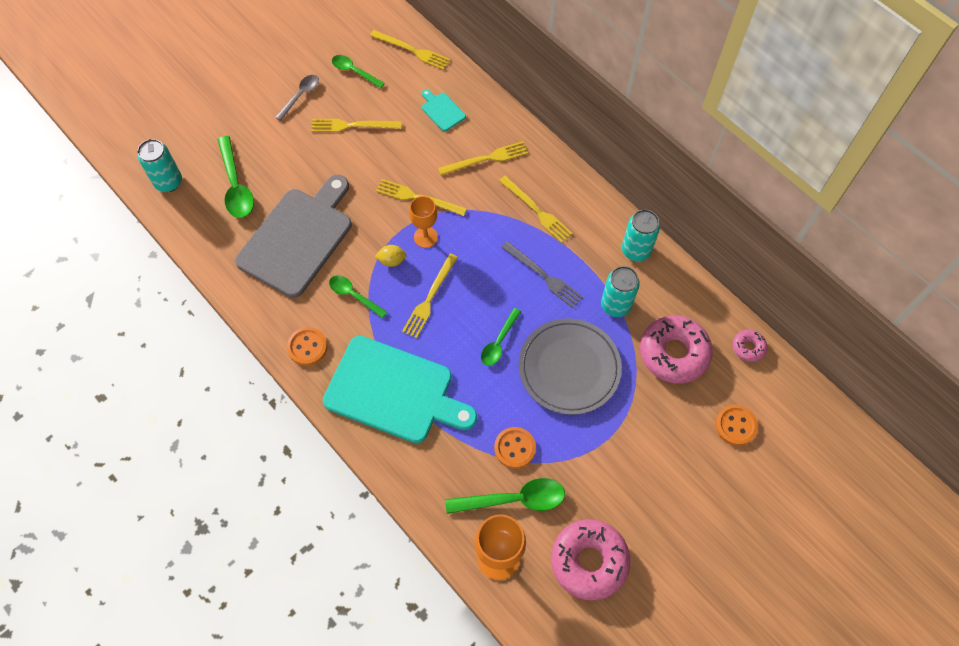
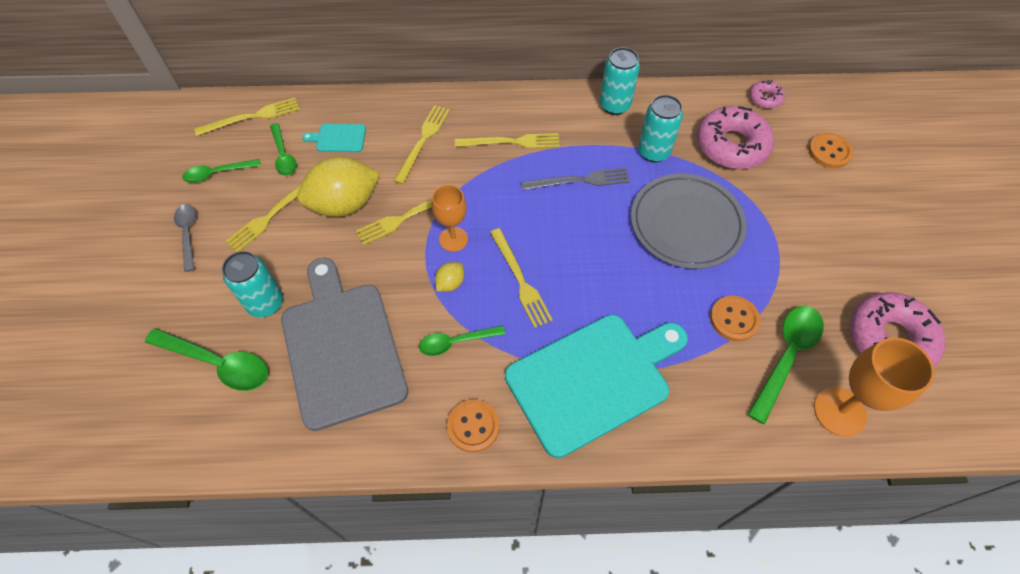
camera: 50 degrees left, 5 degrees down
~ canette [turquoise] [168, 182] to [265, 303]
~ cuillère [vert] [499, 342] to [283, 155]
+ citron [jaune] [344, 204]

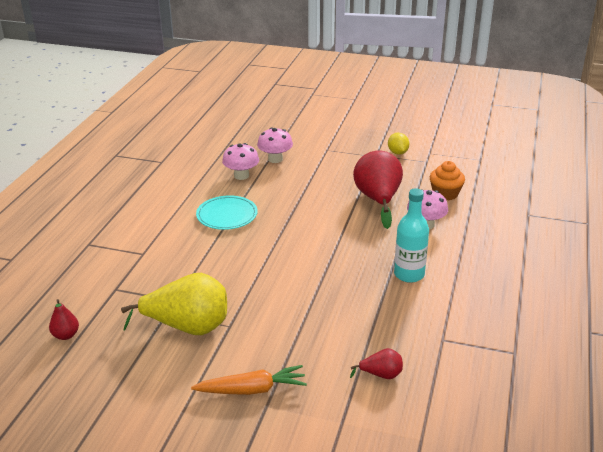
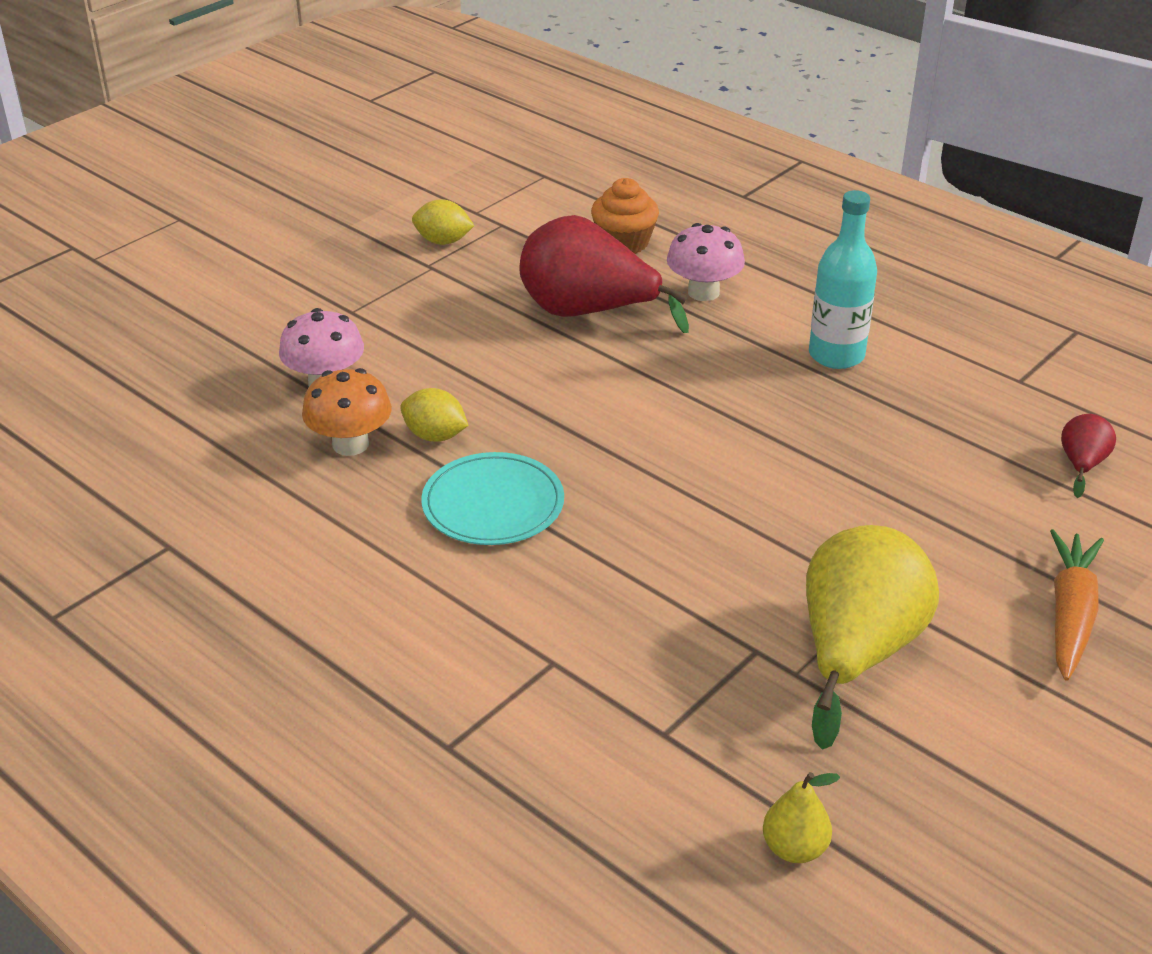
camera: 65 degrees left, 5 degrees up
~ champignon [rose] [241, 176] to champignon [orange] [350, 444]
~ poire [rouge] [66, 335] to poire [jaune] [794, 848]
+ citron [jaune] [435, 436]

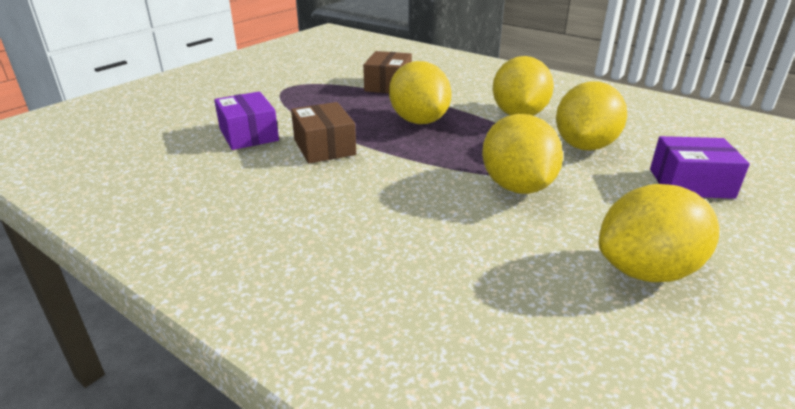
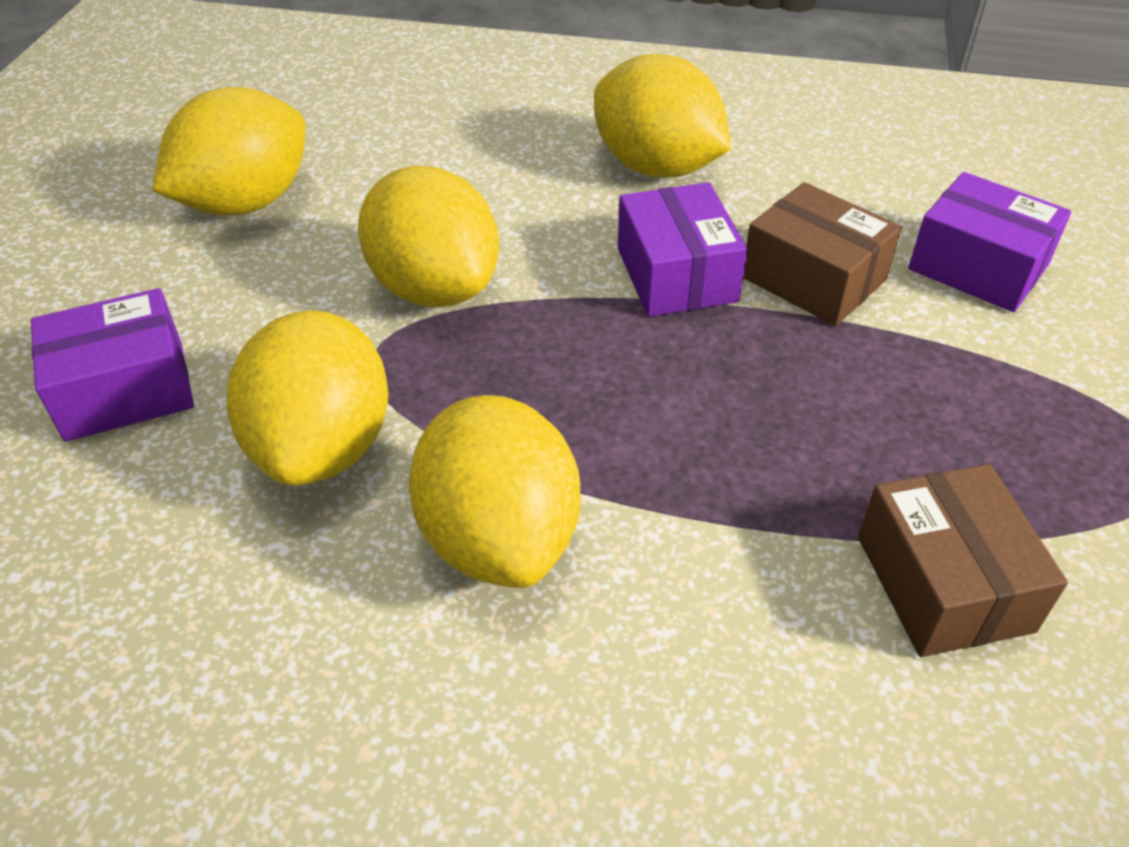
camera: 155 degrees right, 15 degrees up
~ citron [jaune] [419, 121] to [656, 167]
+ boîte [violet] [676, 274]

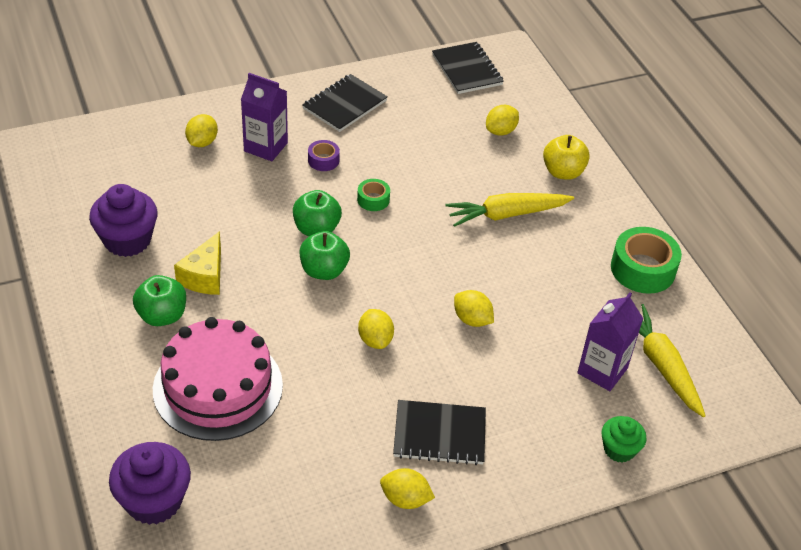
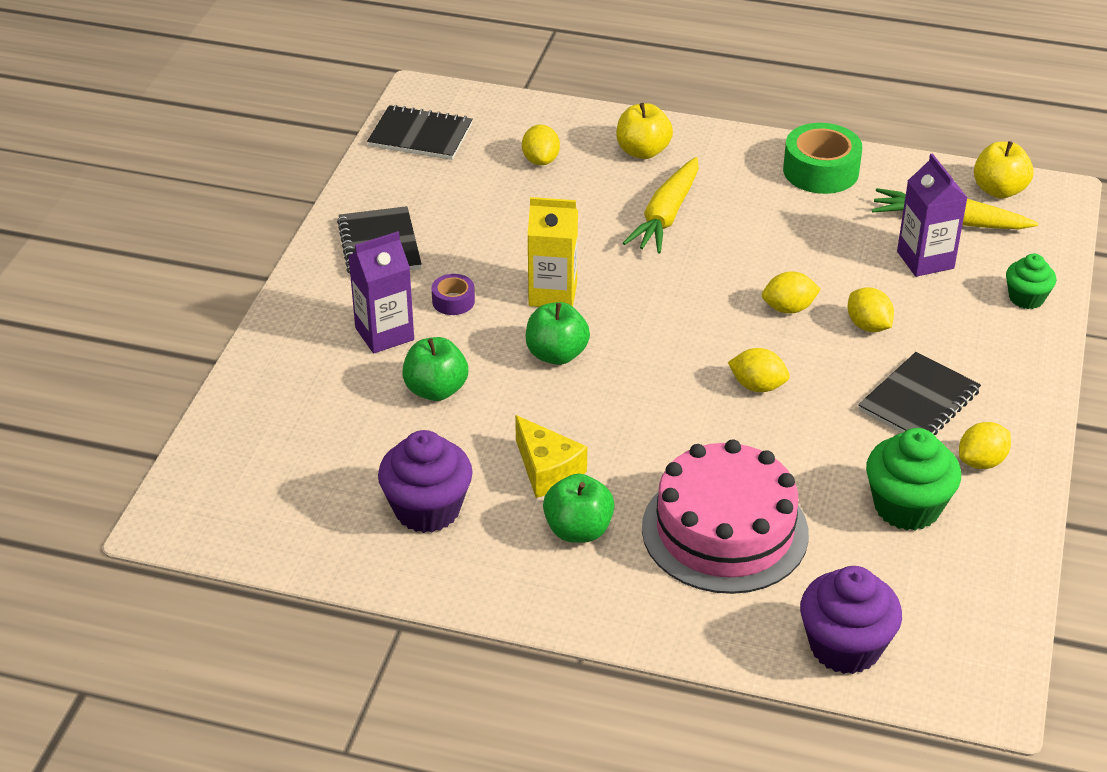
camera: 50 degrees left, 5 degrees down
~ citron [jaune] [202, 142] to [868, 326]
~ ruban adhésif [vert] [373, 199] to brique de lait [jaune] [552, 294]
~ pomme [vert] [324, 270] to [436, 390]
+ pomme [jaune] [999, 190]
+ muffin [vert] [907, 507]

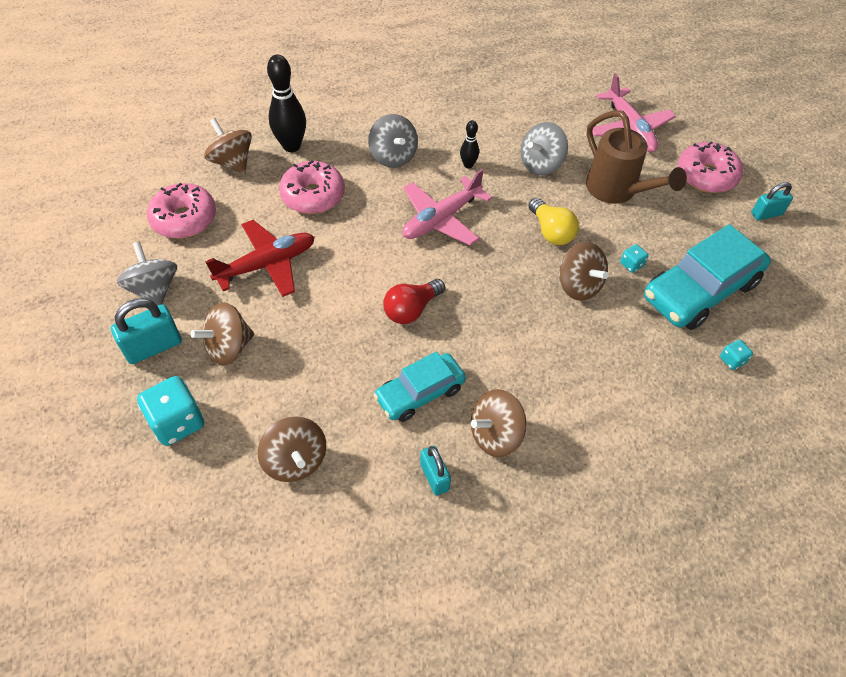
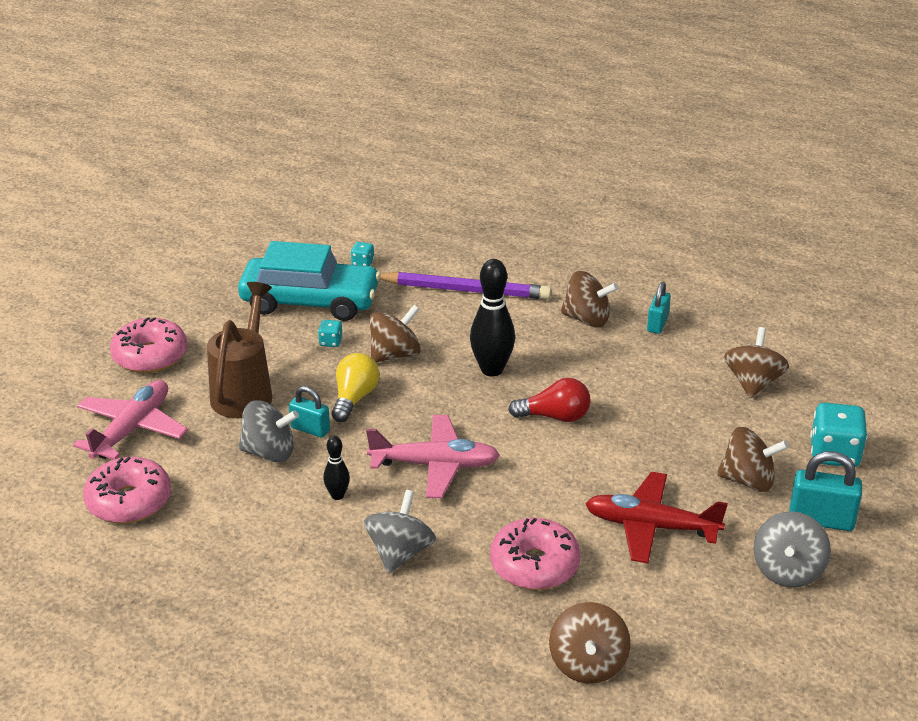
camera: 135 degrees left, 20 degrees down
~ quille [noir] [291, 146] to [492, 370]
~ cadenas [turquoise] [766, 214] to [310, 429]
~ beignet [rose] [184, 219] to [129, 501]
~ toupie [marron] [578, 285] = [395, 354] 45 degrees clockwise
- voiture [turquoise] [420, 393]
+ crayon [violet] [466, 290]

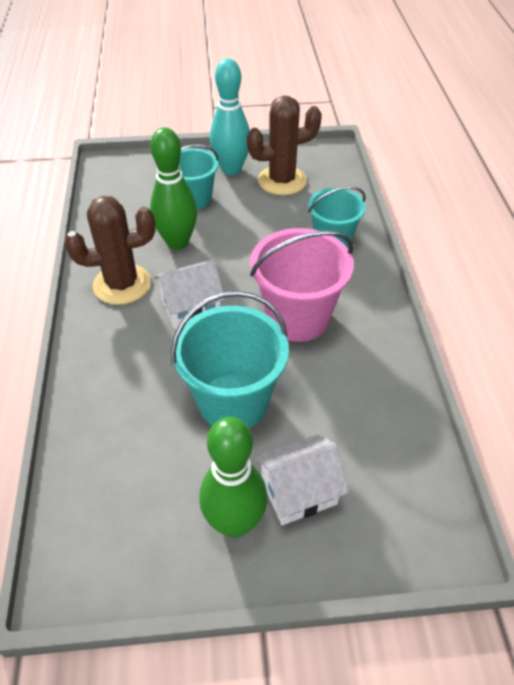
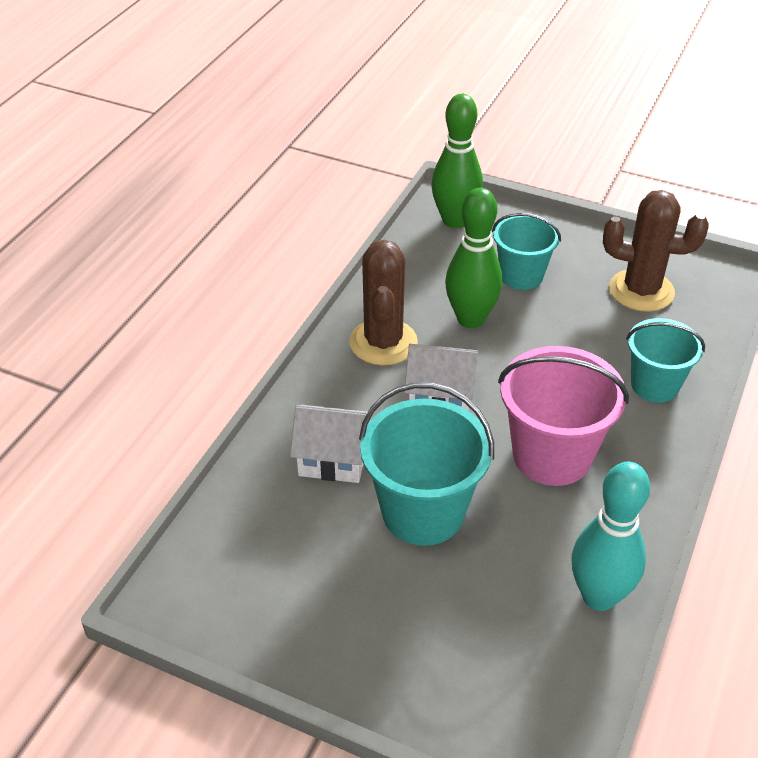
camera: 30 degrees right, 5 degrees down
~ quille [turquoise] [231, 169] to [599, 596]
~ cactus [marron] [122, 284] = [383, 342] 75 degrees clockwise
~ quille [vert] [235, 523] to [455, 220]
~ maison [blanc] [298, 492] to [333, 459]

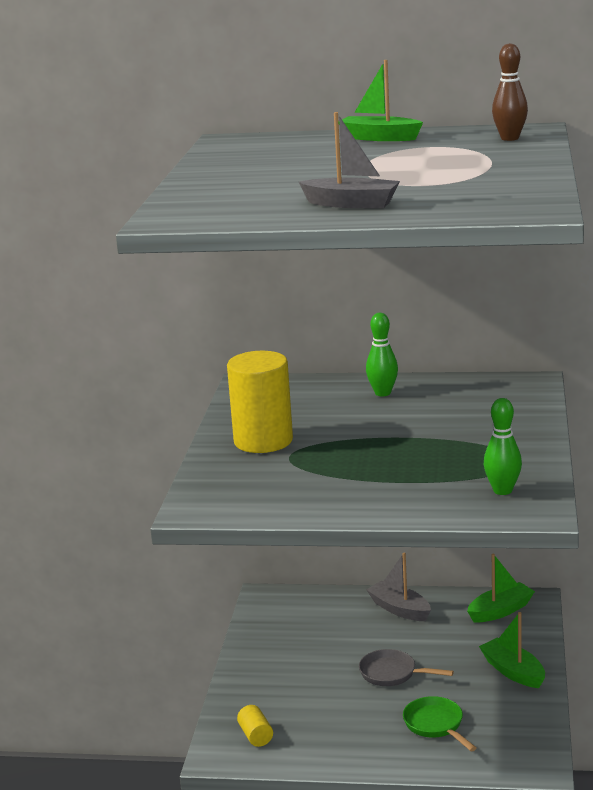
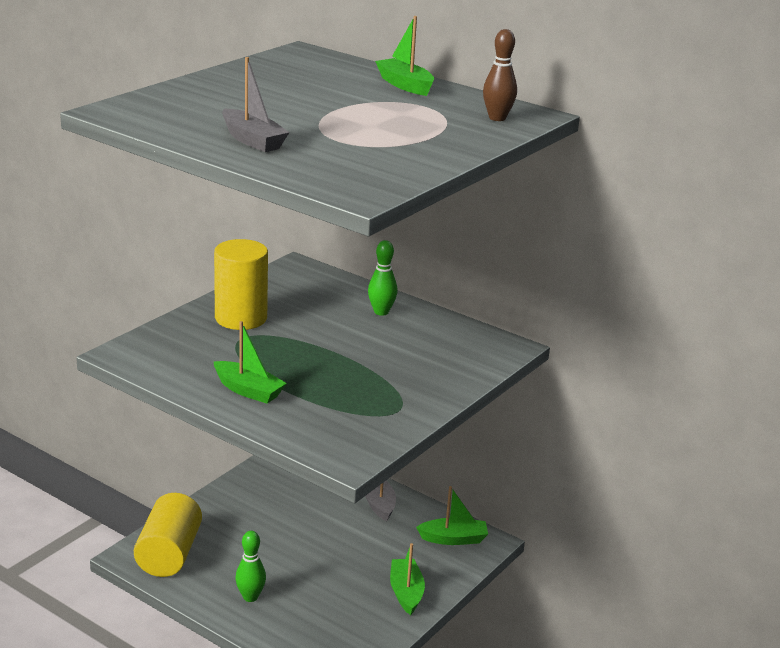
camera: 25 degrees right, 5 degrees up
~ quille [vert] [502, 490] to [250, 597]
- poêle [gris] [392, 673]
- poêle [vert] [435, 725]
~ cylindre [jaune] [256, 736] = [169, 554] x2.31
+ bateau [vert] [248, 390]

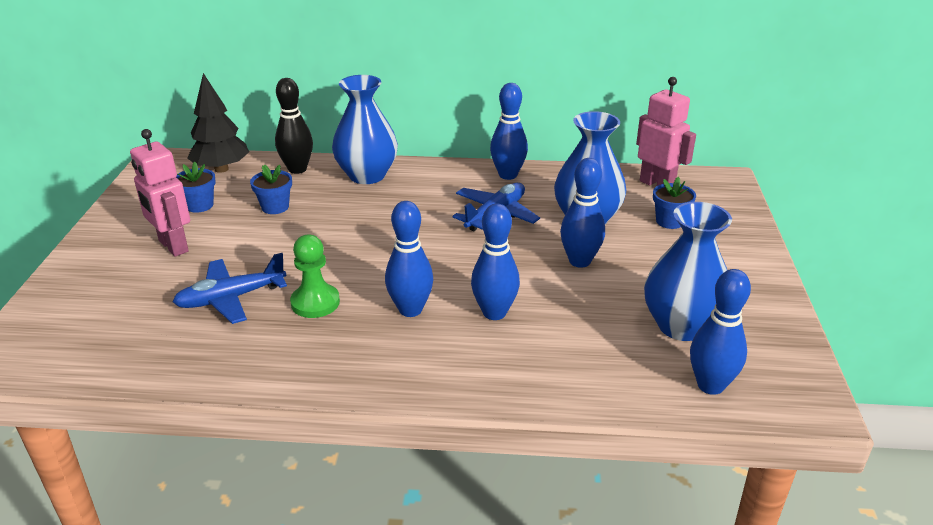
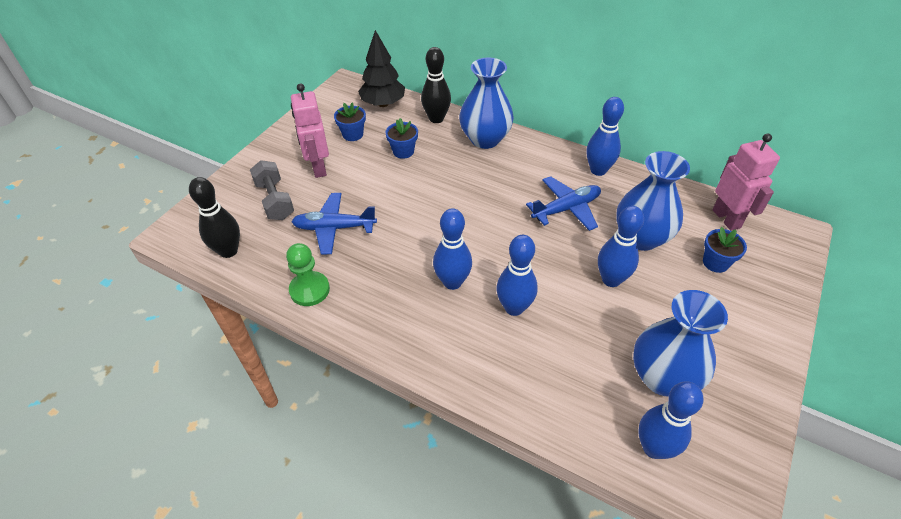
camera: 25 degrees right, 15 degrees up
~ pion [vert] [315, 303] to [309, 290]
+ haltère [gris] [275, 200]
+ quille [noir] [228, 251]

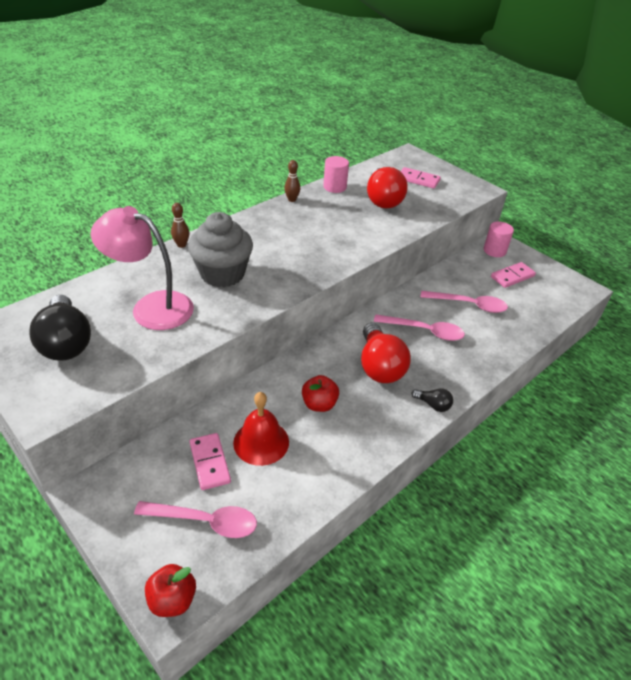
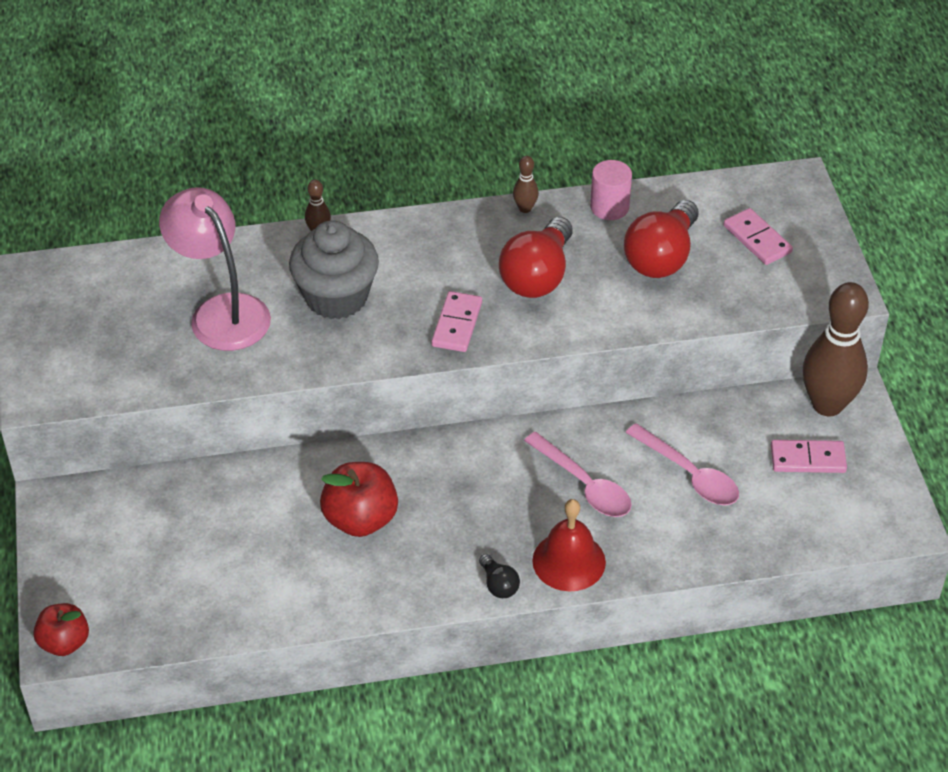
camera: 35 degrees right, 5 degrees up
~ cylindre [rose] [494, 250] to quille [marron] [827, 405]
- ampoule [noir] [66, 342]
~ ampoule [rouge] [379, 366] to [537, 276]
~ pomme [rouge] [319, 404] = [360, 519] x1.50
~ cloche [rouge] [261, 442] to [569, 561]
~ domino [rose] [210, 462] to [457, 324]
- cuillère [rose] [205, 521]

